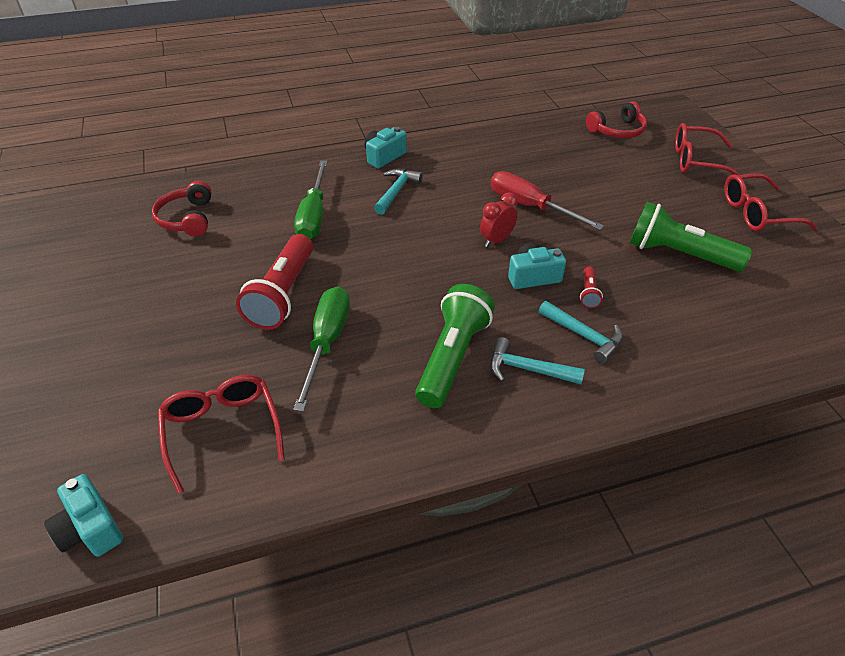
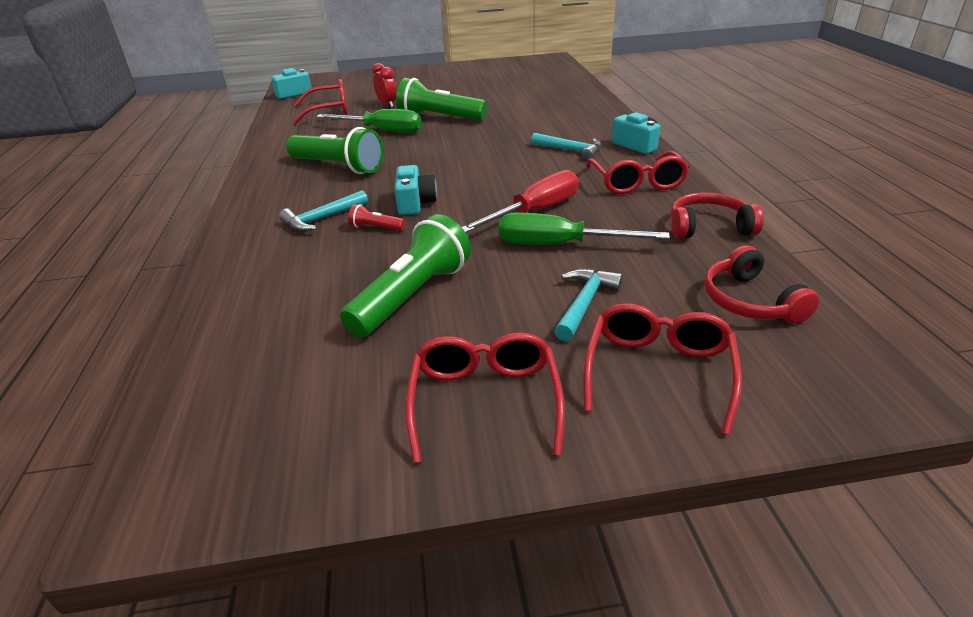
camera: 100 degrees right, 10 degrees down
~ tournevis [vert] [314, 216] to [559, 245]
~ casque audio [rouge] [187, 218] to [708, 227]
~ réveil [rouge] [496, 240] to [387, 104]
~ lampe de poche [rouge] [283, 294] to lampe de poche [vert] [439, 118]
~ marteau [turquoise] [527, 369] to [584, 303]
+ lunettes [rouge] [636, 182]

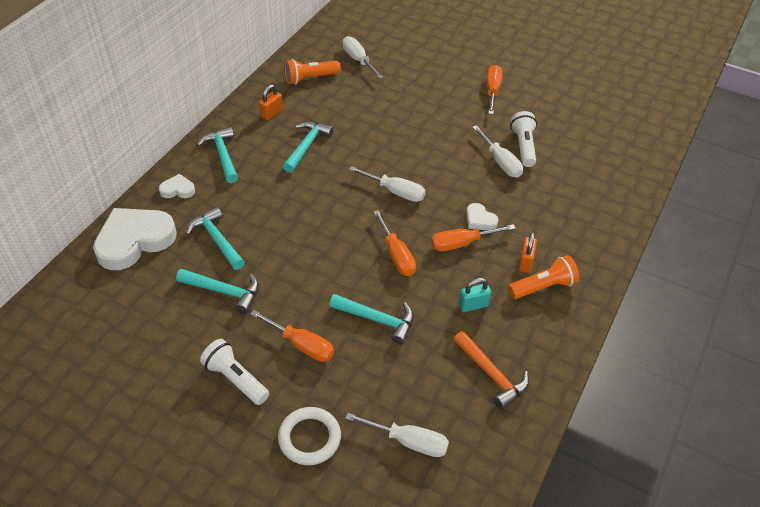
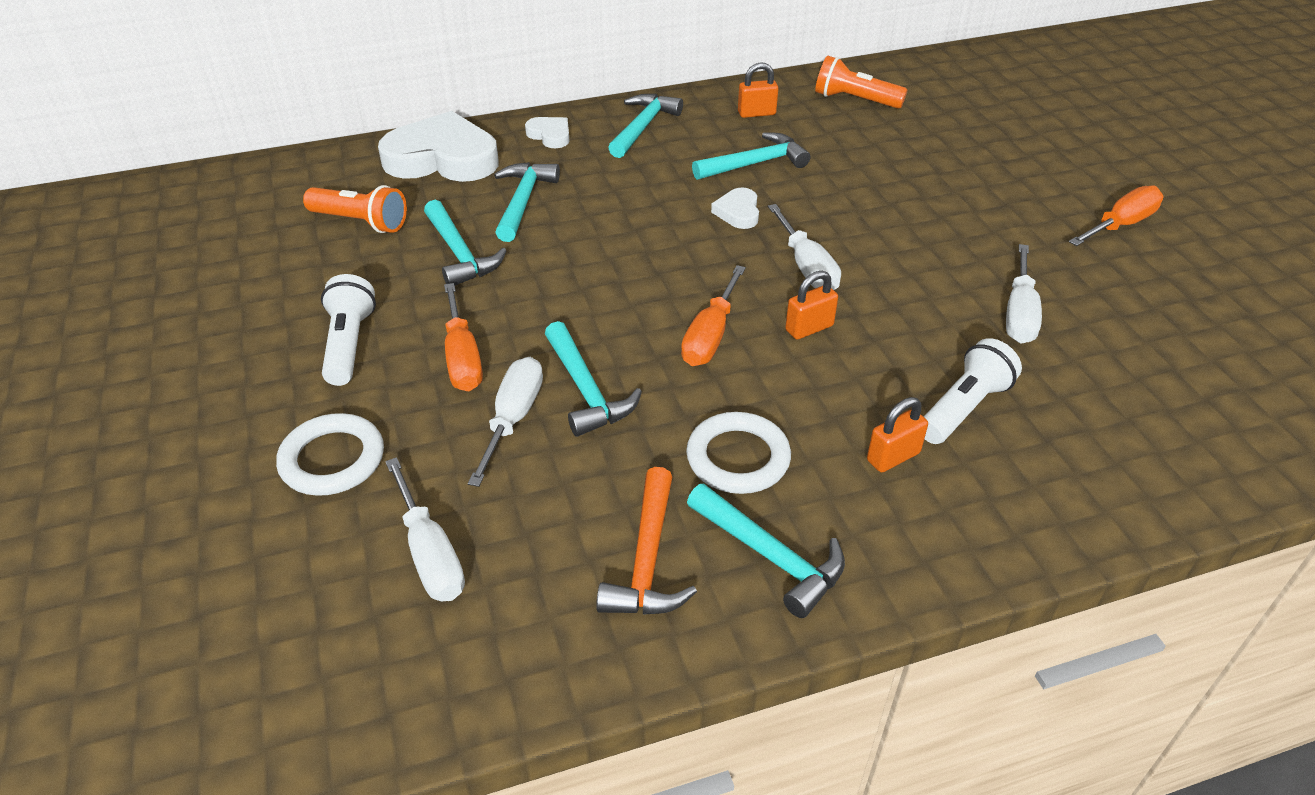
camera: 45 degrees right, 5 degrees down
~ tournevis [blanc] [358, 60] to [513, 419]
~ lampe de poche [blanc] [523, 146] to [963, 408]
~ cœur [blanc] [480, 220] to [738, 212]
- tournevis [orange] [462, 243]
~ lampe de poche [orange] [543, 287] to [360, 222]
~ cadenas [turquoise] [473, 305] to anneau [blanc] [738, 458]
+ cadenas [orange] [809, 328]
+ marteau [turquoise] [770, 556]

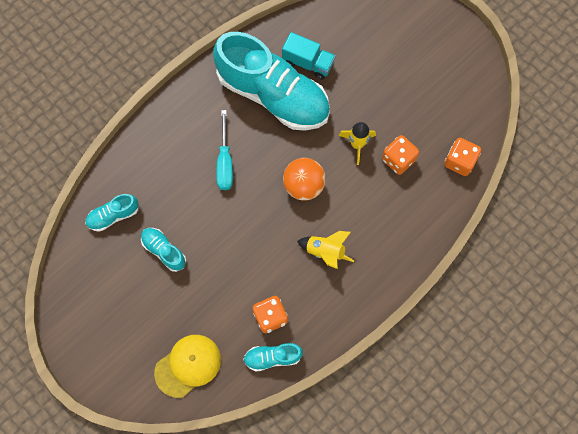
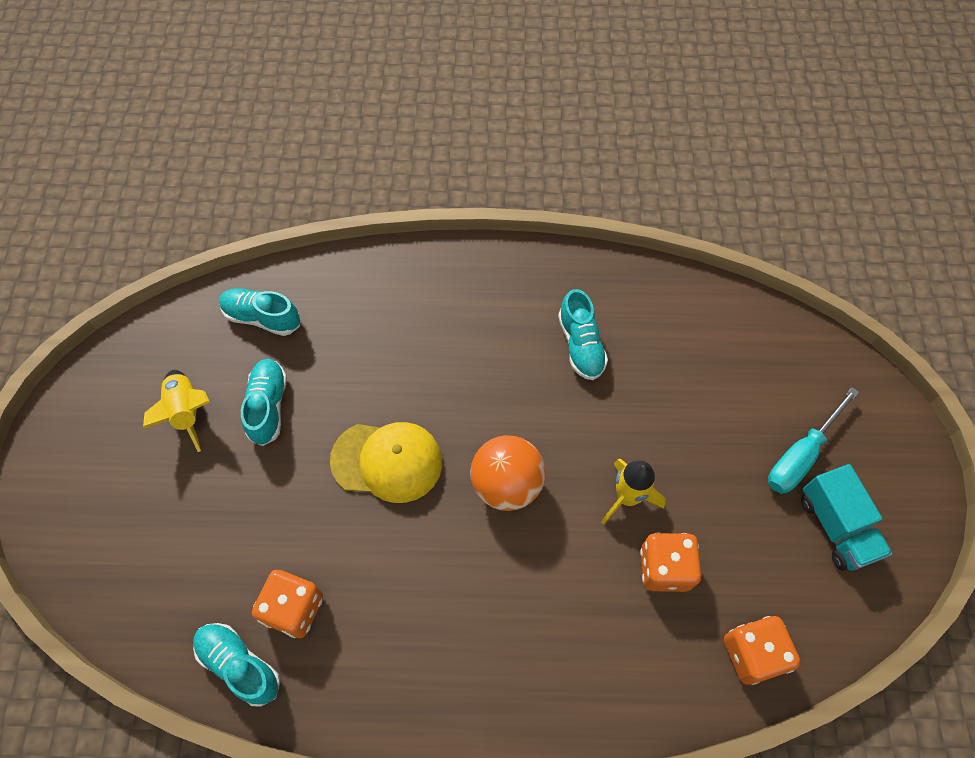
camera: 45 degrees right, 10 degrees down
~ chaussure [turquoise] [273, 95] = [580, 345] x0.42
~ camion [turquoise] [308, 63] to [836, 526]
~ tournevis [turquoise] [225, 162] to [801, 455]
~ fusée [jaune] [325, 251] to [187, 412]
~ casquette [jaune] [188, 365] to [387, 461]

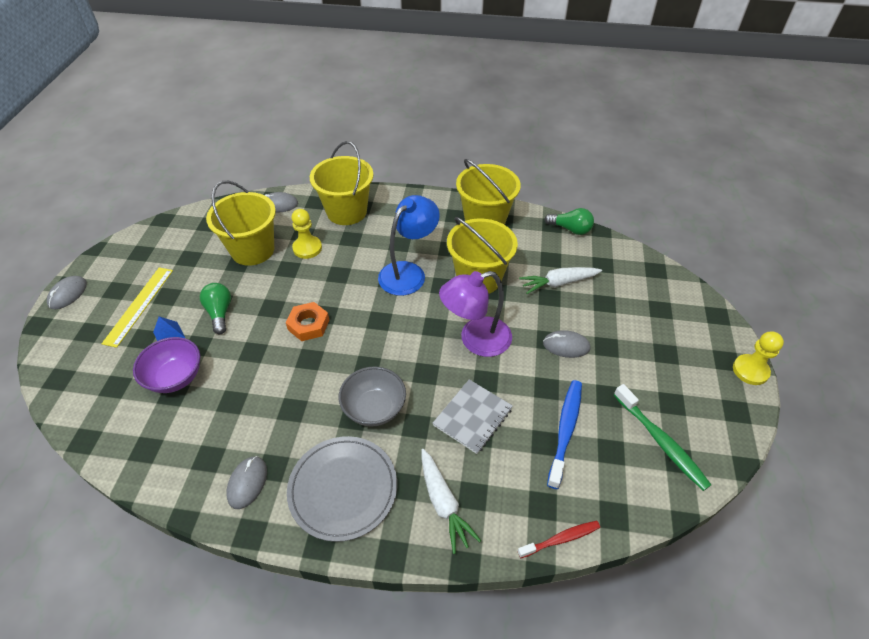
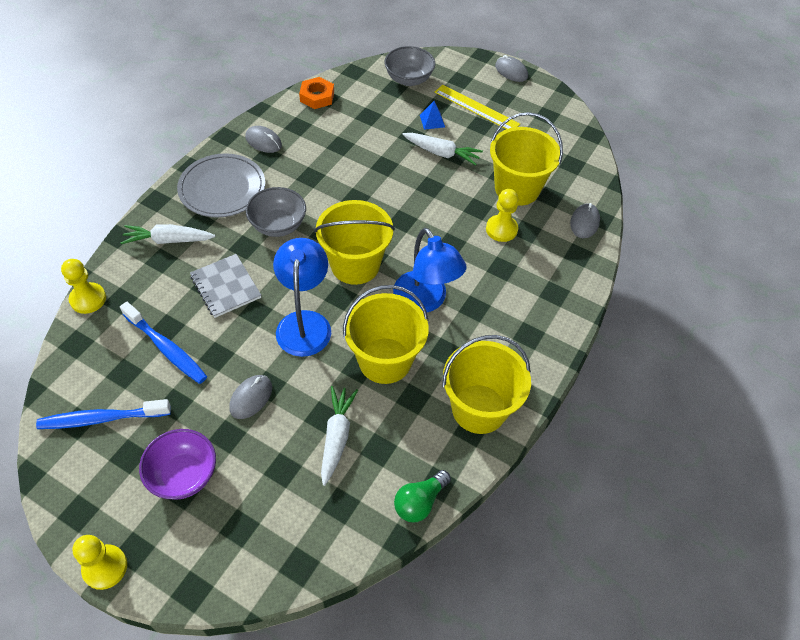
camera: 110 degrees right, 5 degrees up
~ seau [jaune] [346, 211] to [355, 265]
~ lampe [violet] [475, 340] to lampe [bleu] [304, 323]
~ ampoule [vert] [220, 313] to carotte [blanc] [441, 153]
~ écrou [orange] [308, 325] to [317, 97]
~ bol [violet] [175, 377] to [183, 475]
~ brosse à dents [vert] [661, 442] to brosse à dents [bleu] [101, 418]
~ brosse à dents [rouge] [561, 539] to pion [jaune] [88, 299]
+ bol [gris] [409, 79]

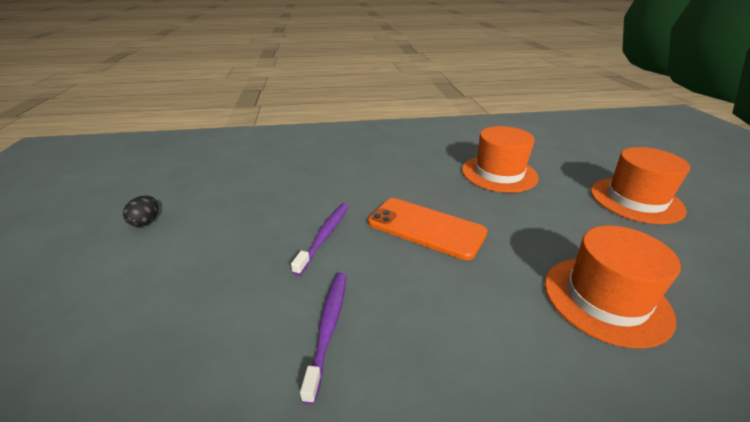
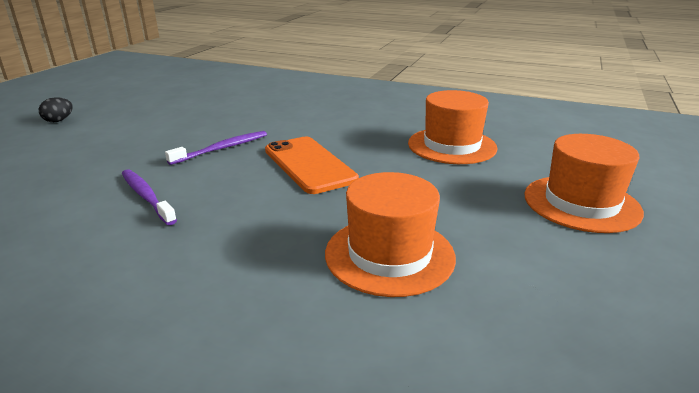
camera: 30 degrees right, 5 degrees down
~ œuf [noir] [146, 222] to [59, 120]
~ brosse à dents [violet] [328, 328] = [146, 196] 75 degrees counterclockwise

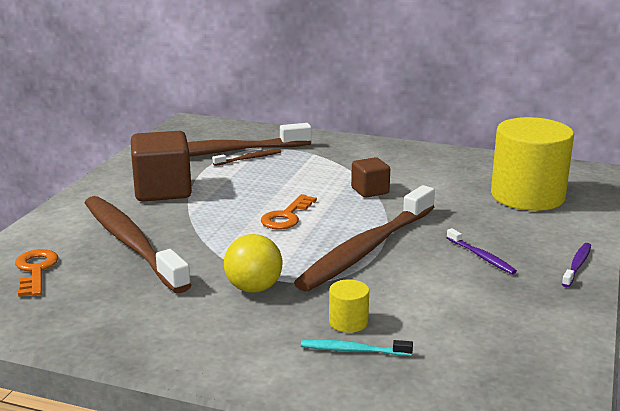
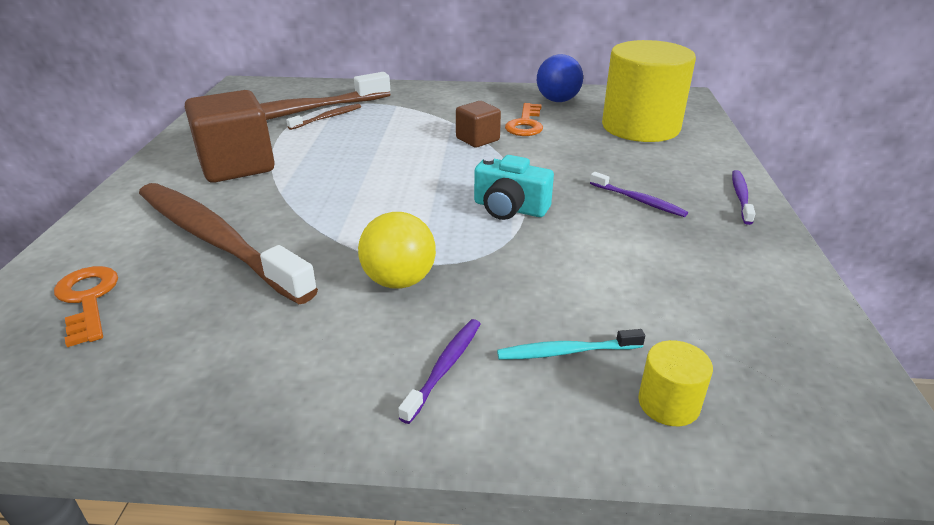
camera: 15 degrees left, 10 degrees up
~ brosse à dents [marron] [366, 249] to appareil photo [turquoise] [509, 208]
~ clé [orange] [286, 216] to [525, 124]
~ cylindre [jaune] [348, 322] to [668, 403]
+ balle [bleu] [557, 100]
+ brosse à dents [violet] [445, 367]

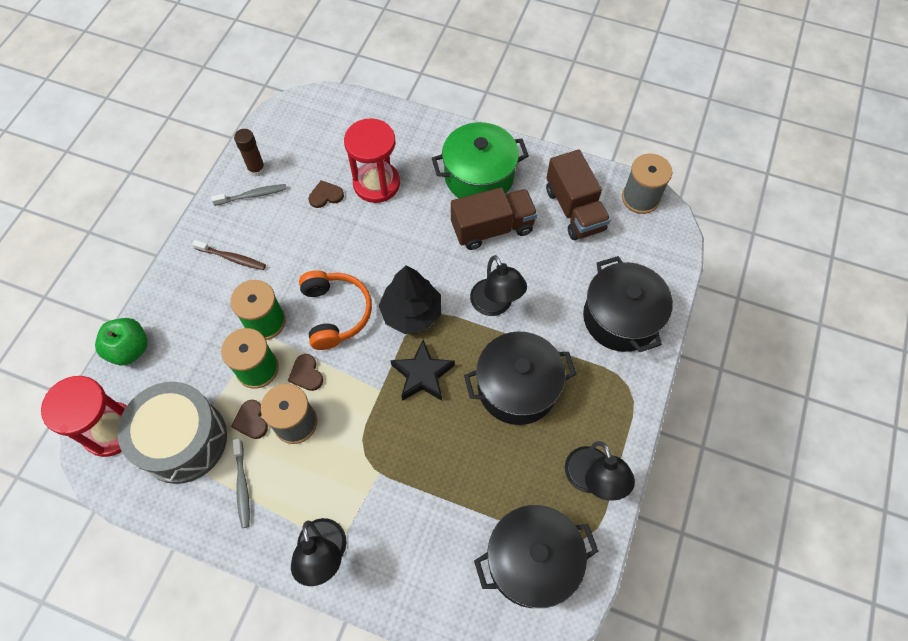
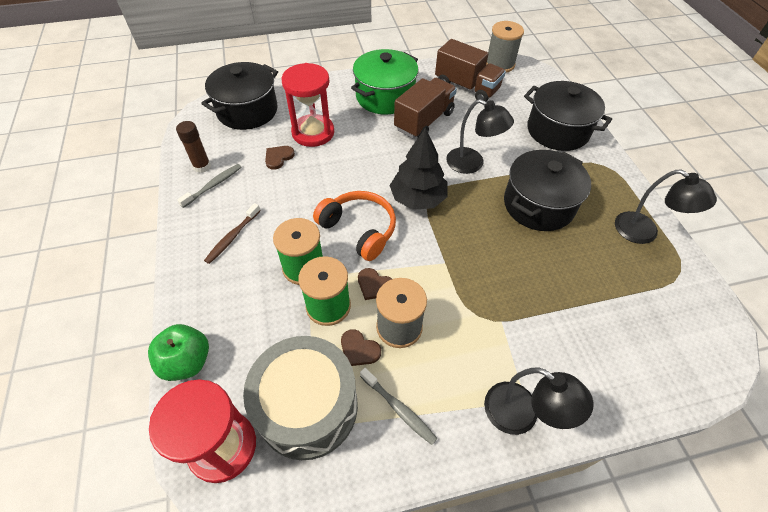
camera: 35 degrees left, 10 degrees down
~ brosse à dents [marron] [232, 258] = [232, 237] 135 degrees clockwise
- étoile [noir] [422, 375]
~ marmite [noir] [532, 561] to [247, 111]

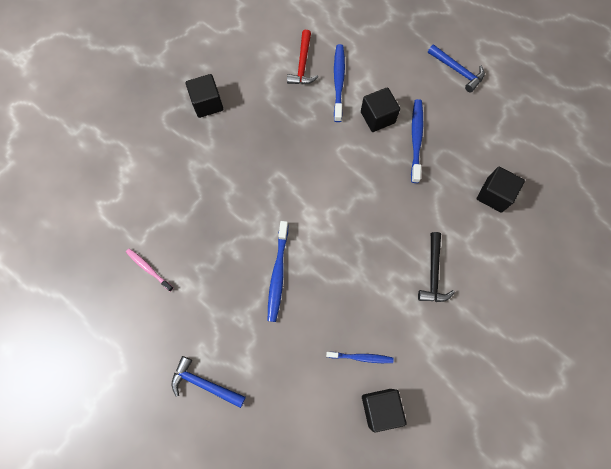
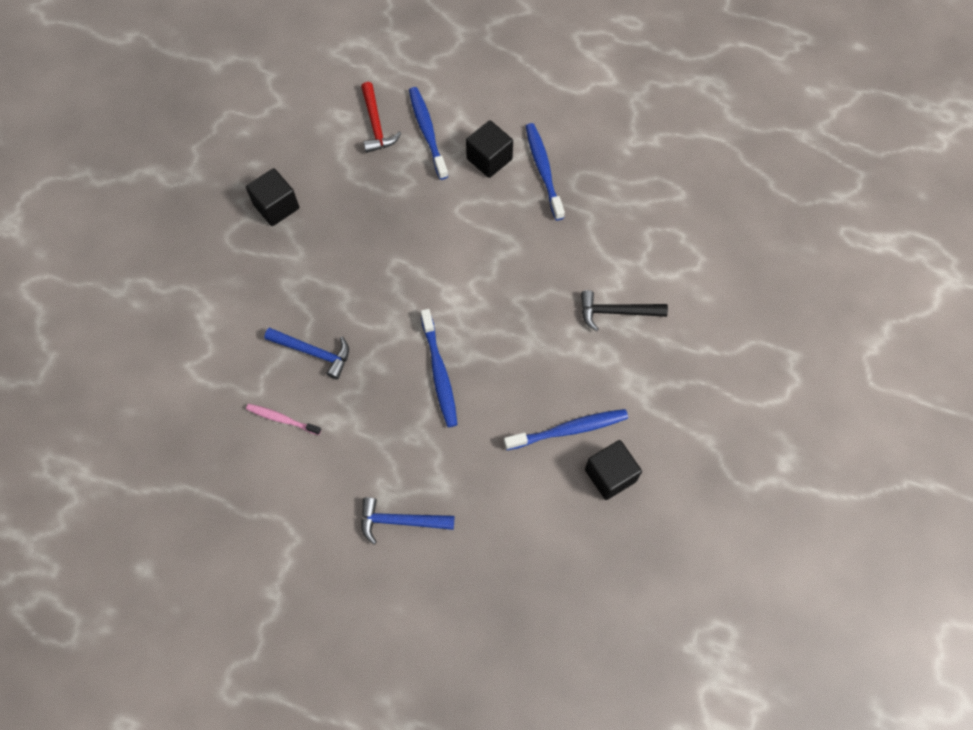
camera: 20 degrees left, 5 degrees down
~ marteau [bleu] [457, 71] to [313, 352]
- cube [noir] [494, 195]
~ marteau [noir] [433, 273] = [616, 312] 105 degrees clockwise
~ brosse à dents [bleu] [361, 357] = [569, 430] x1.58

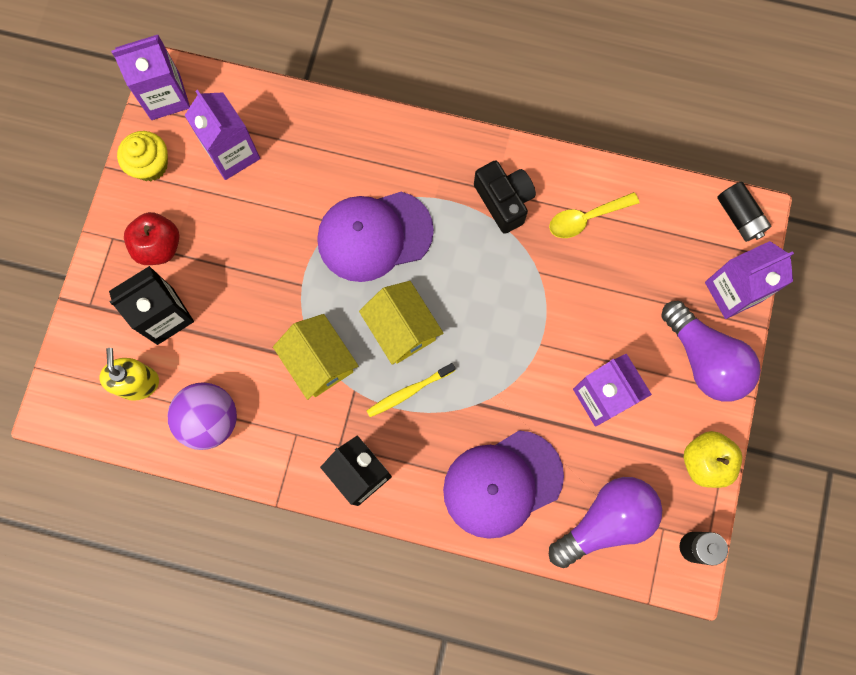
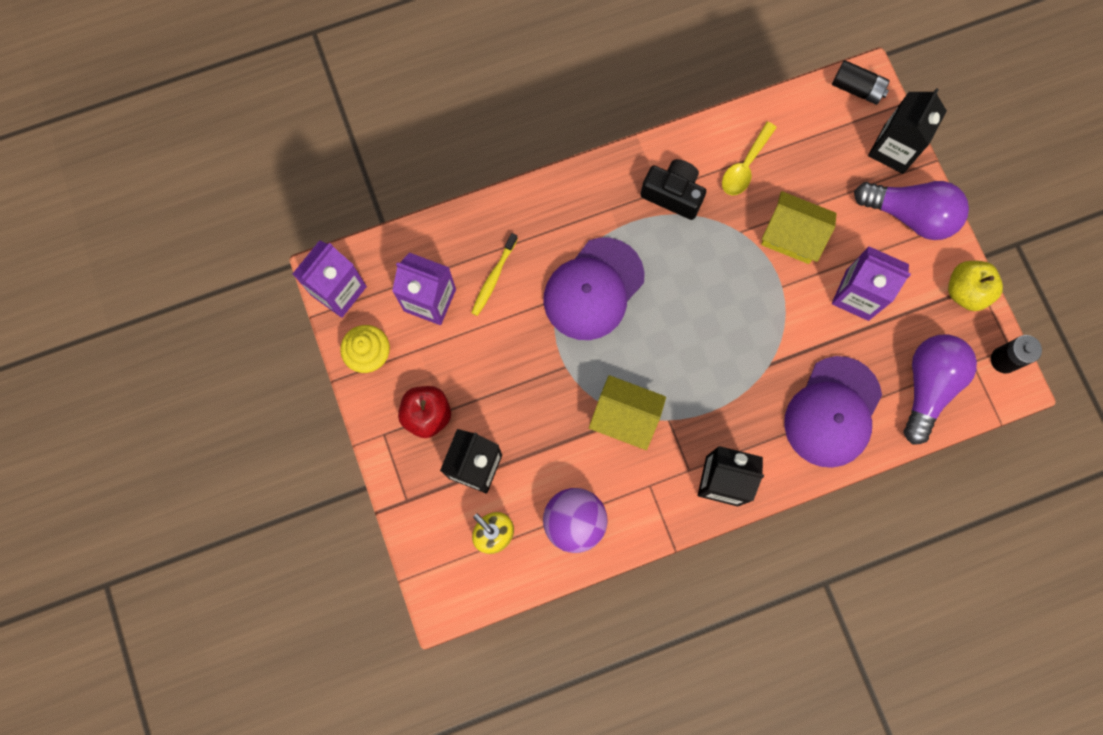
camera: 35 degrees left, 0 degrees up
~ brique de lait [violet] [733, 291] to brique de lait [noir] [893, 149]
~ maison [jaune] [402, 329] to [792, 236]
~ brosse à dents [jaune] [409, 391] to [494, 277]

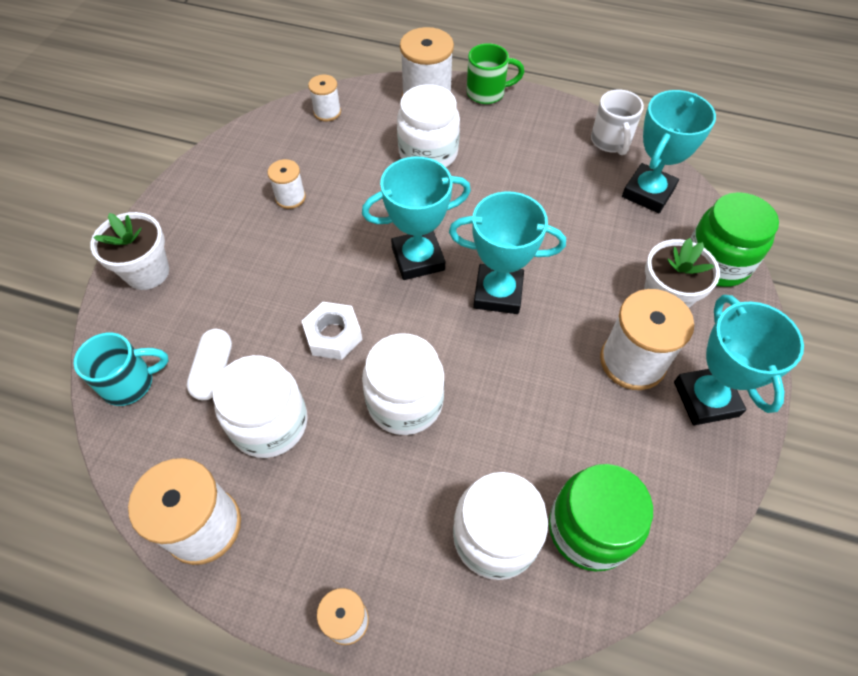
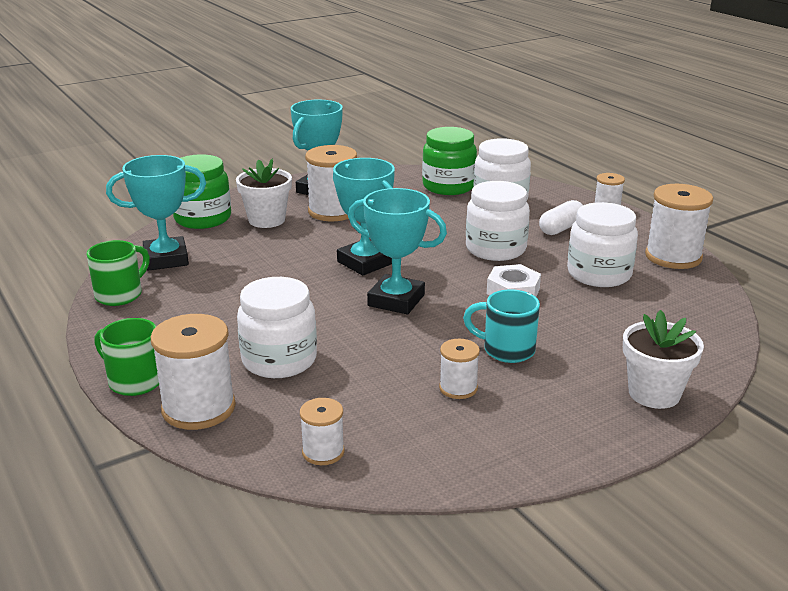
camera: 140 degrees left, 30 degrees down
~ tasse [blanc] [611, 141] to tasse [vert] [120, 295]
~ gélule [blanc] [214, 371] to [561, 228]
~ tasse [turquoise] [130, 383] to [506, 350]

